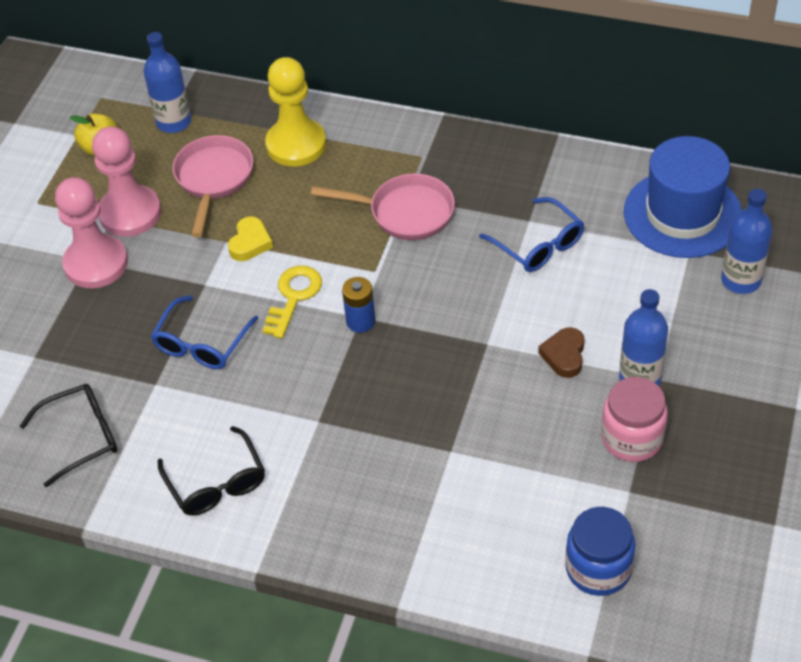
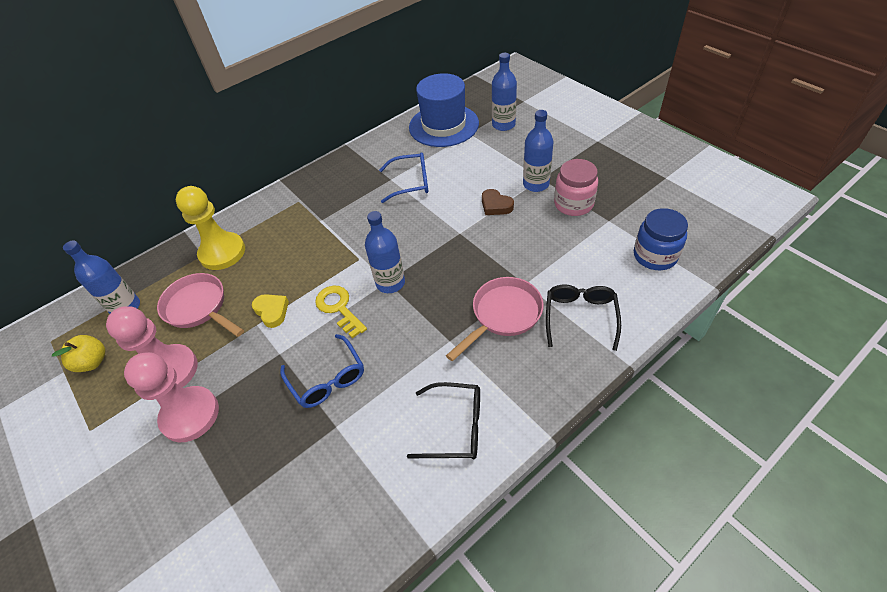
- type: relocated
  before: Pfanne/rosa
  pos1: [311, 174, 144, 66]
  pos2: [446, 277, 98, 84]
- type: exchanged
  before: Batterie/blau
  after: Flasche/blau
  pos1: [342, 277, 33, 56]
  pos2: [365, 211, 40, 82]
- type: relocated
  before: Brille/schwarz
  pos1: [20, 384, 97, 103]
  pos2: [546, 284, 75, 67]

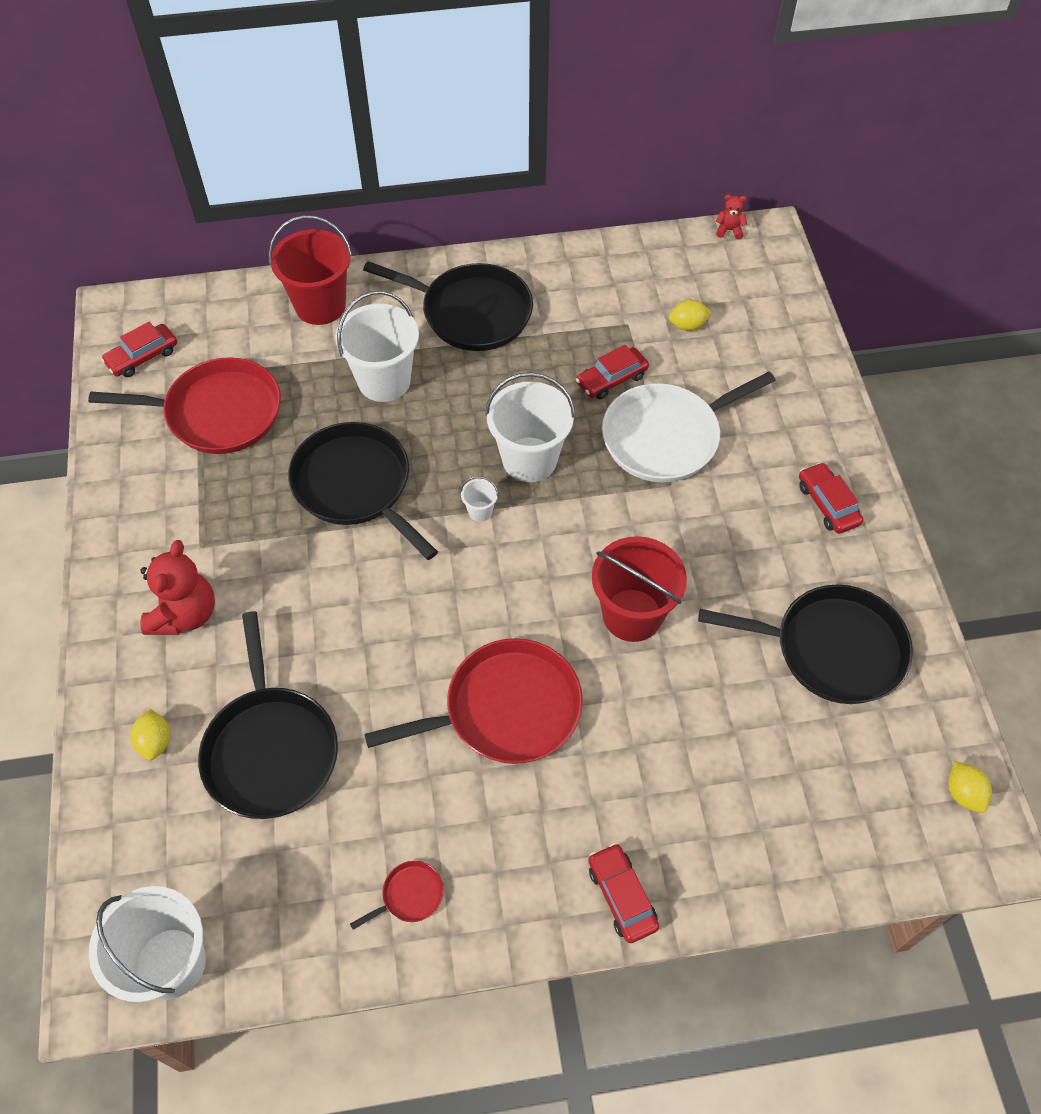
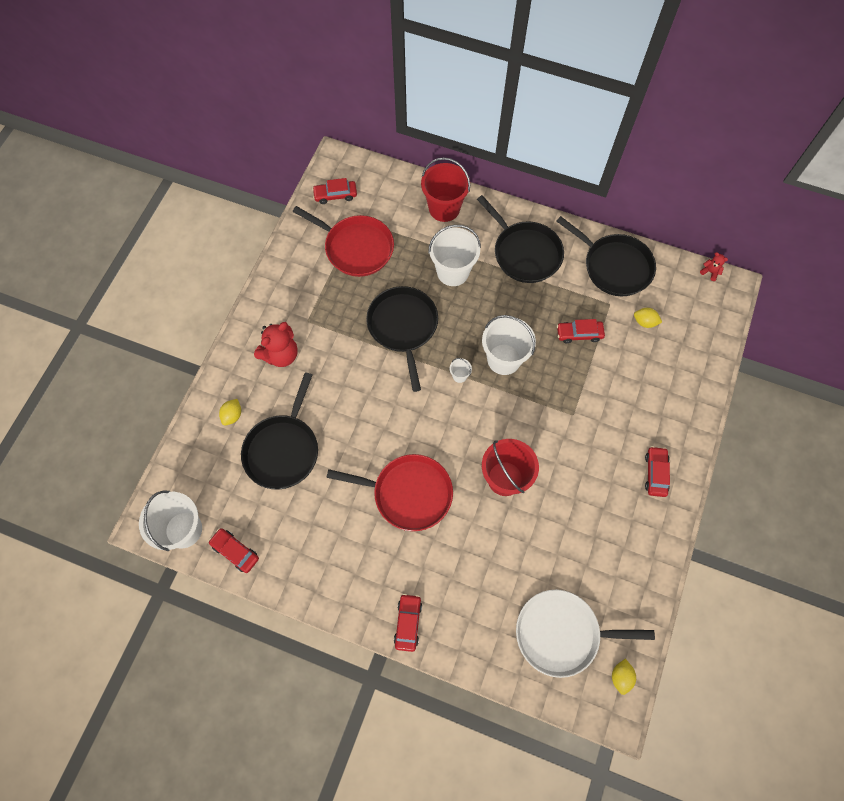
- type: relocated
  before: Pfanne/weiß
  pos1: [602, 372, 174, 111]
  pos2: [516, 590, 139, 88]
- type: relocated
  before: Pfanne/schwarz
  pos1: [698, 585, 215, 119]
  pos2: [556, 216, 100, 80]
- type: missing
  before: Pfanne/rot
  pos1: [350, 861, 94, 69]
- type: appeared
  after: Auto/rot
  pos2: [209, 528, 50, 45]

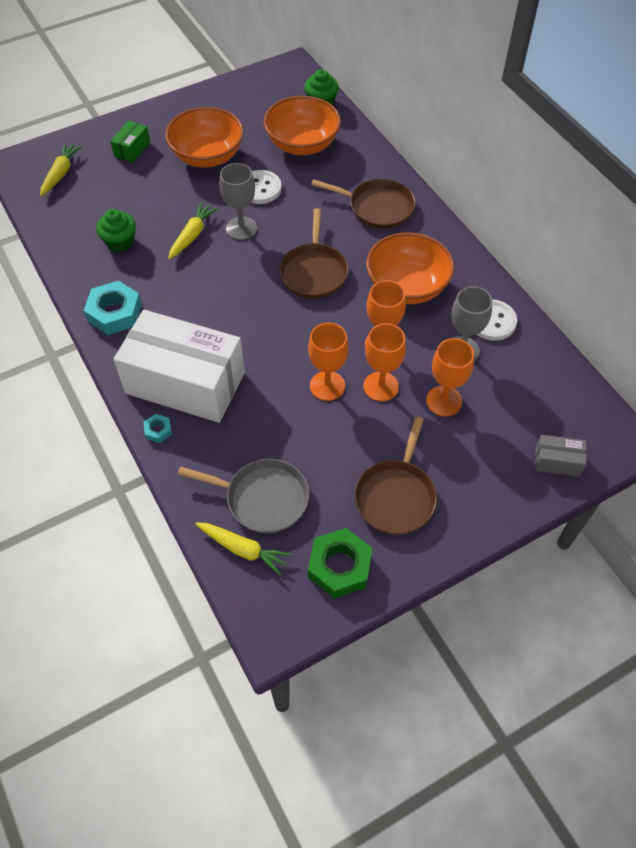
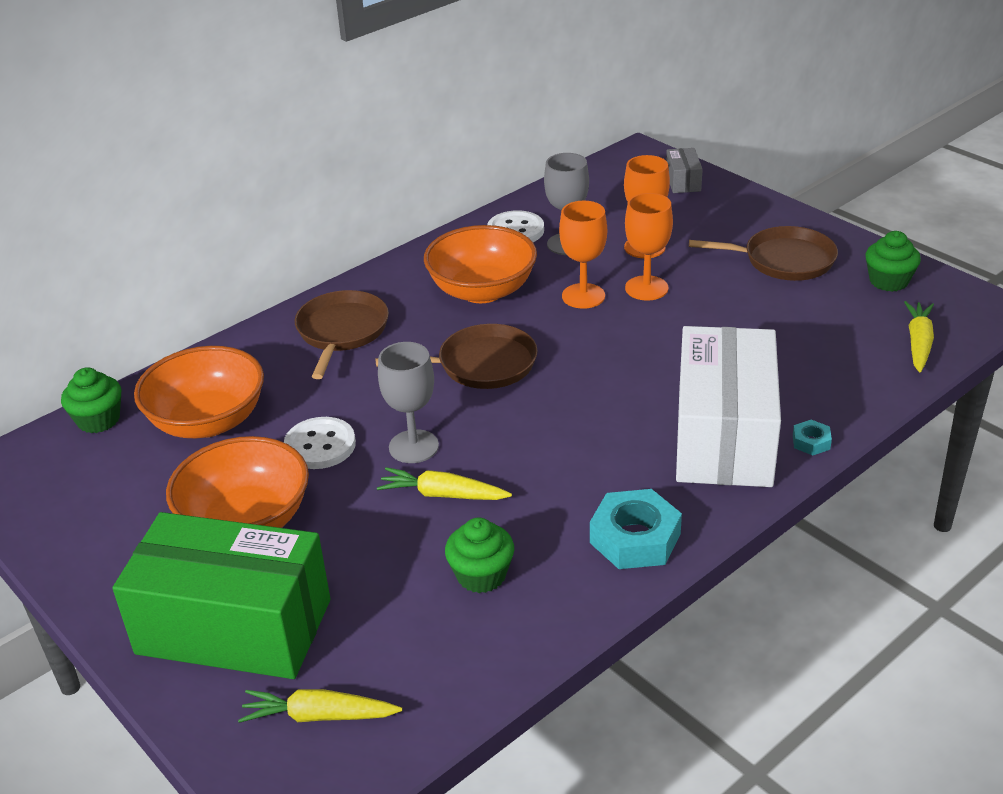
- type: size
  before: Schachtel/grün
  pos1: [110, 120, 40, 43]
  pos2: [112, 512, 218, 167]
  scale: 2.47
- type: missing
  before: Kelch/orange
  pos1: [308, 323, 41, 78]
- type: missing
  before: Pfanne/grau
  pos1: [178, 459, 131, 74]
- type: exchanged
  before: Sechskantmutter/grün
  after: Muffin/grün
  pos1: [308, 528, 64, 71]
  pos2: [865, 231, 56, 61]

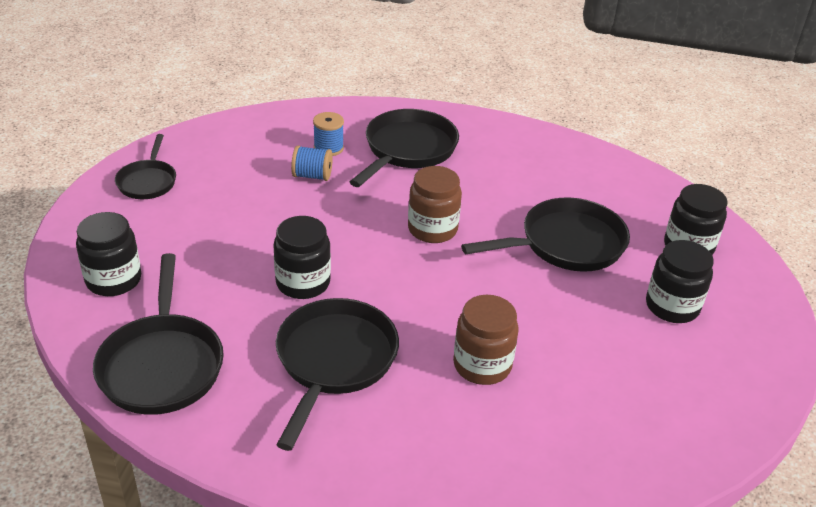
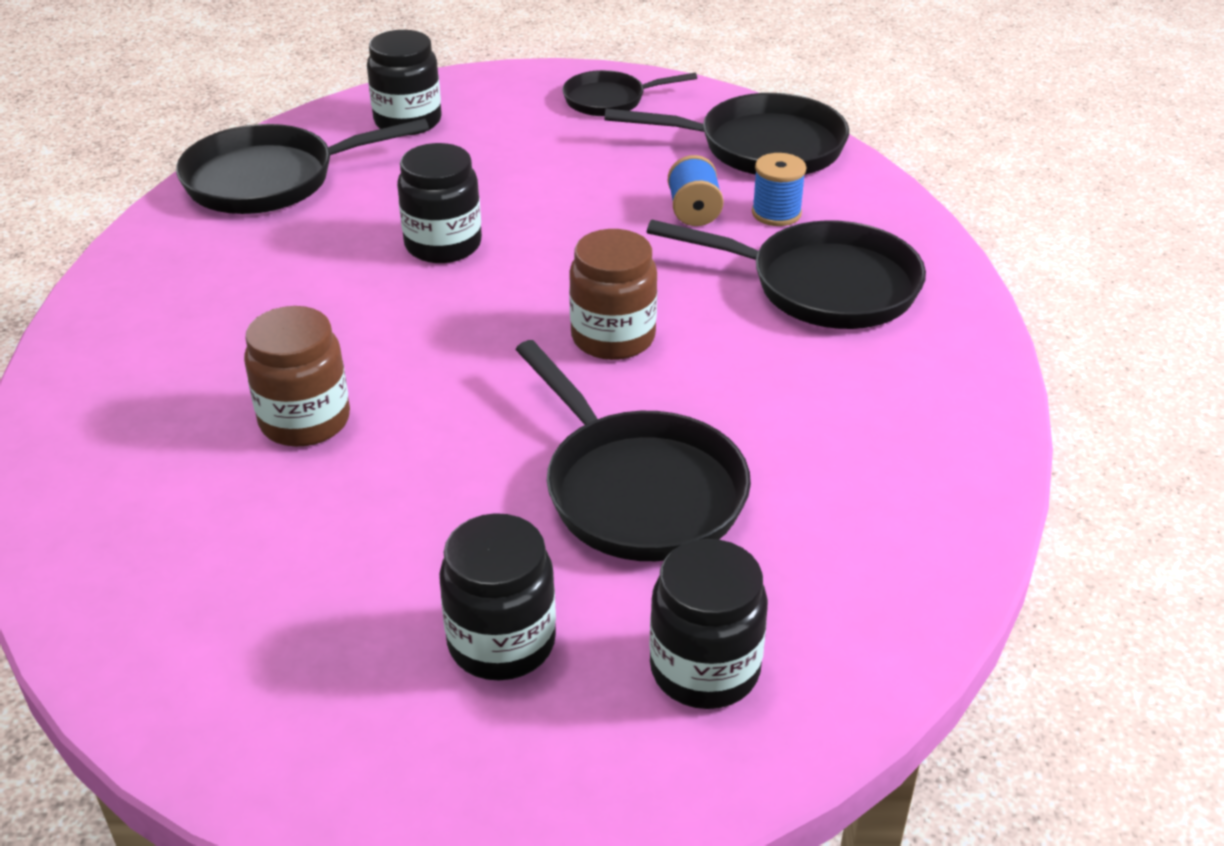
- type: relocated
  before: Pfanne/schwarz
  pos1: [276, 298, 123, 153]
  pos2: [604, 93, 245, 82]

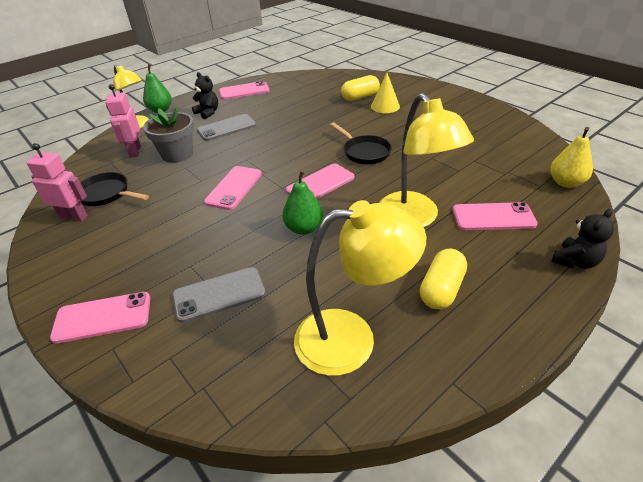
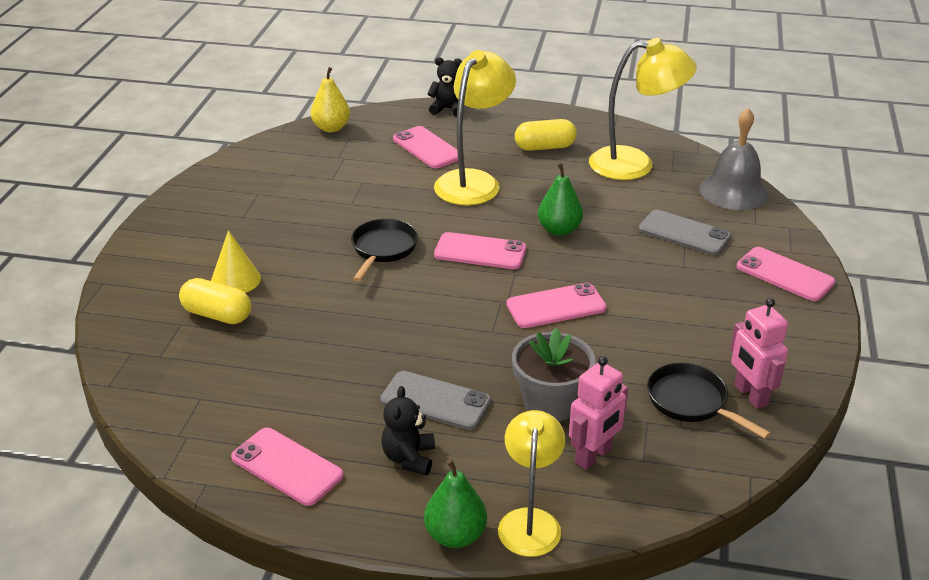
- type: spun
  before: Pfanne/schwarz
  pos1: [80, 172, 69, 34]
  pos2: [647, 363, 124, 76]
  turn: 150
- type: spun
  before: Lampe/gelb
  pos1: [294, 200, 133, 176]
  pos2: [589, 38, 108, 142]
  turn: 135
- type: appeared
  after: Glocke/grau
  pos2: [699, 108, 70, 102]

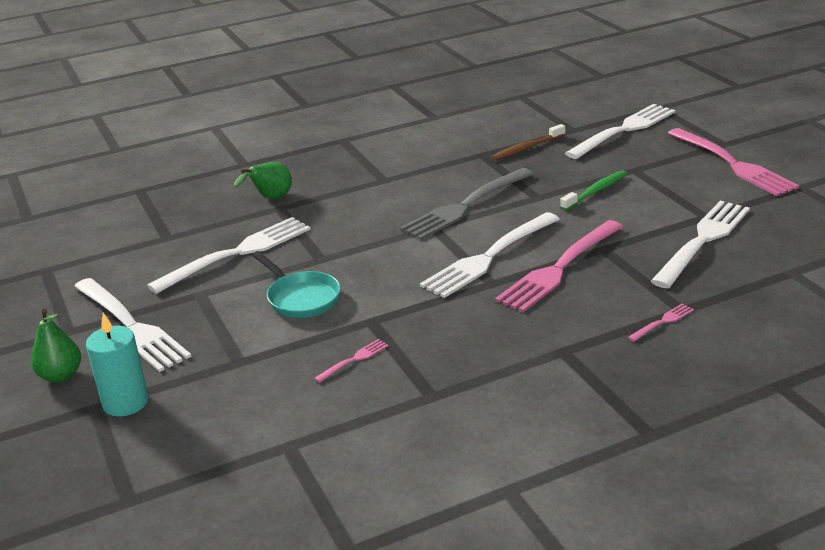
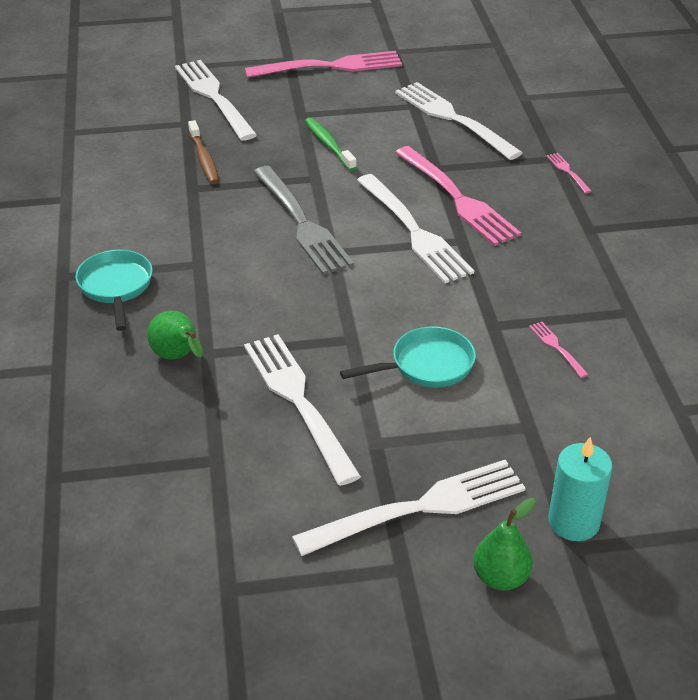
- type: appeared
  after: Pfanne/türkis
  pos2: [75, 250, 77, 81]

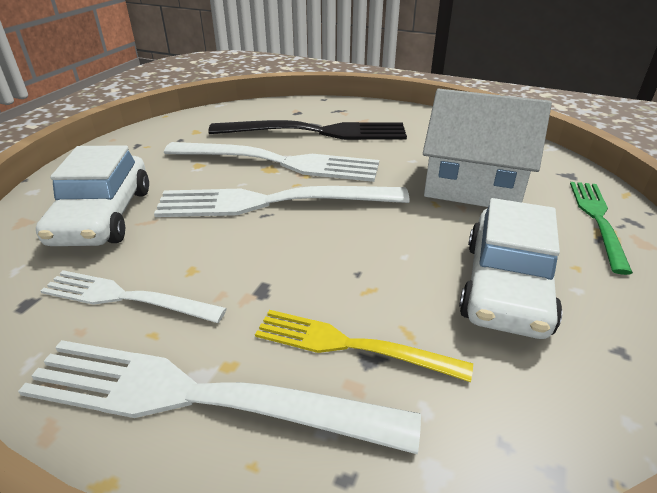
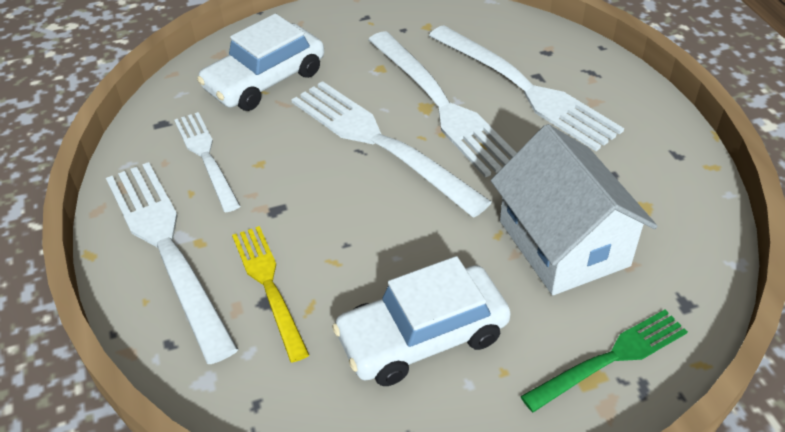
- type: colour
  before: Gabel/schwarz
  after: Gabel/weiß
  pos1: [208, 120, 199, 20]
  pos2: [429, 25, 195, 126]

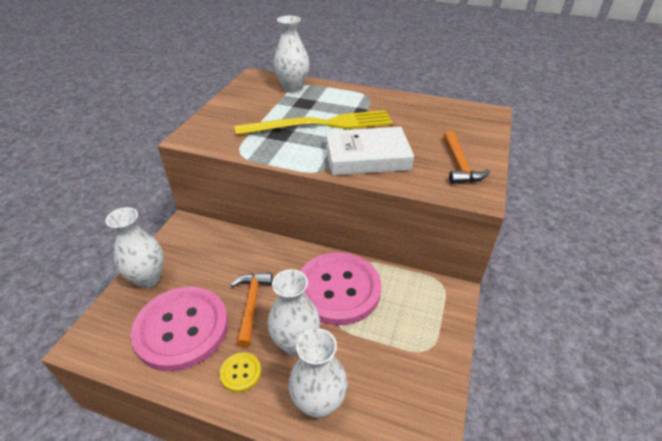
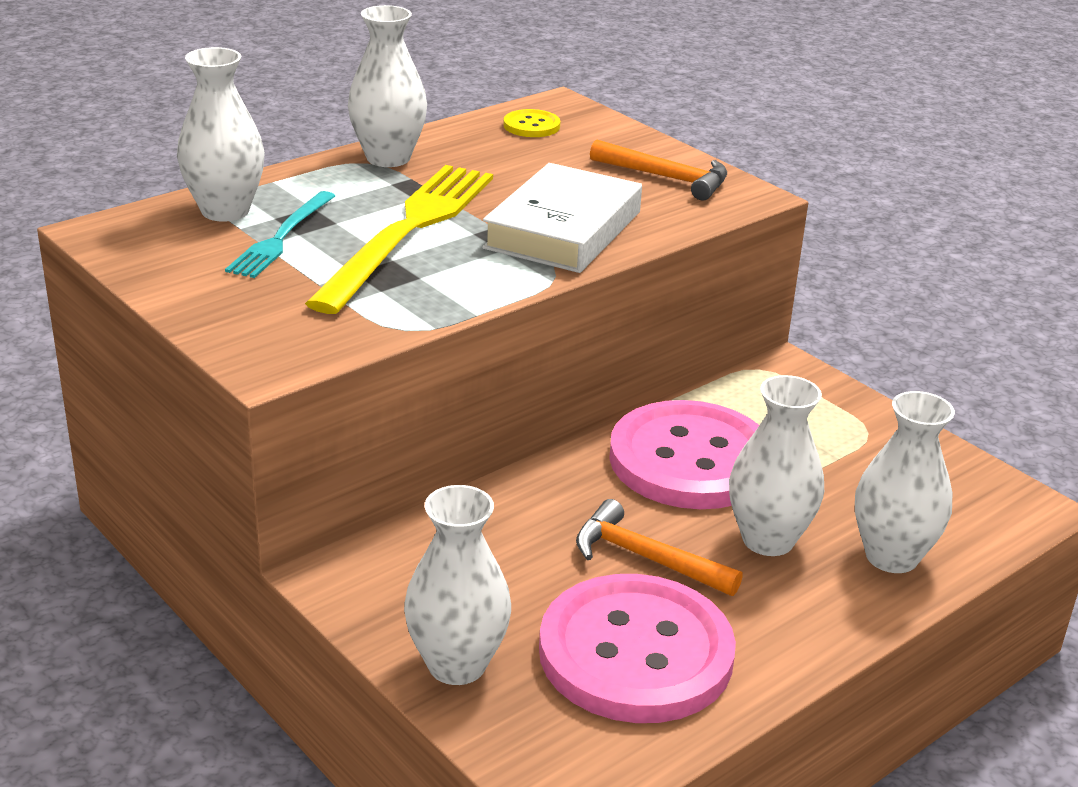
- type: relocated
  before: Knopf/gelb
  pos1: [220, 352, 41, 40]
  pos2: [503, 109, 57, 28]
- type: appeared
  after: Vase/weiß
  pos2: [348, 5, 79, 162]
- type: appeared
  after: Gabel/türkis
  pos2: [225, 191, 110, 87]

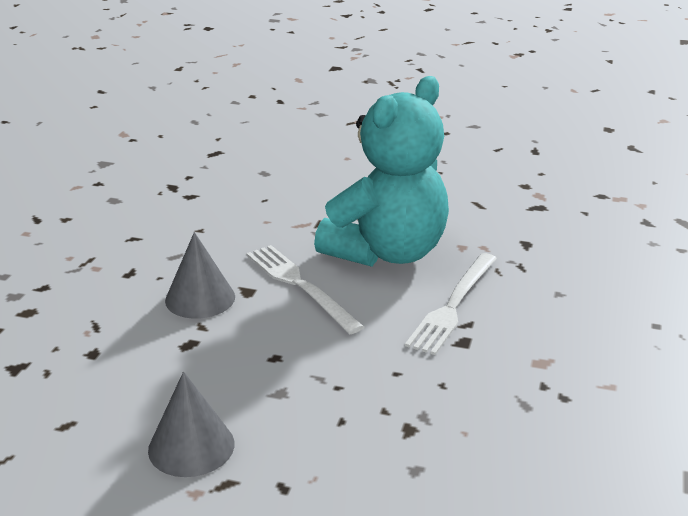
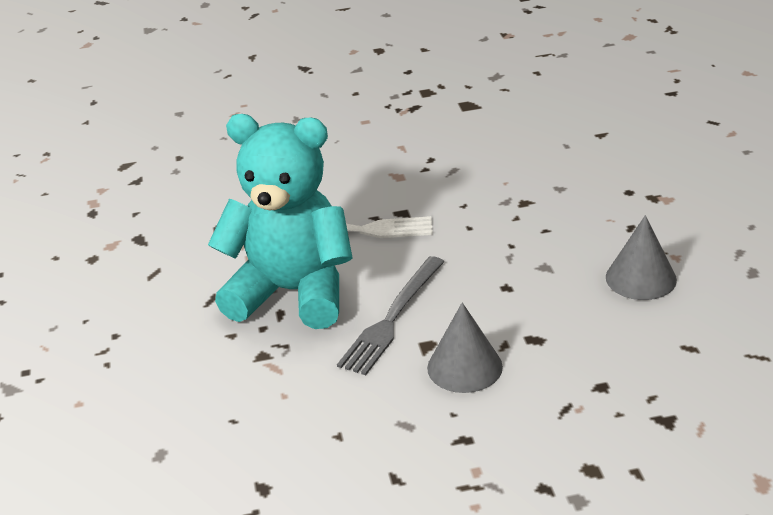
- type: colour
  before: Gabel/weiß
  after: Gabel/grau
  pos1: [246, 245, 118, 89]
  pos2: [337, 256, 108, 119]

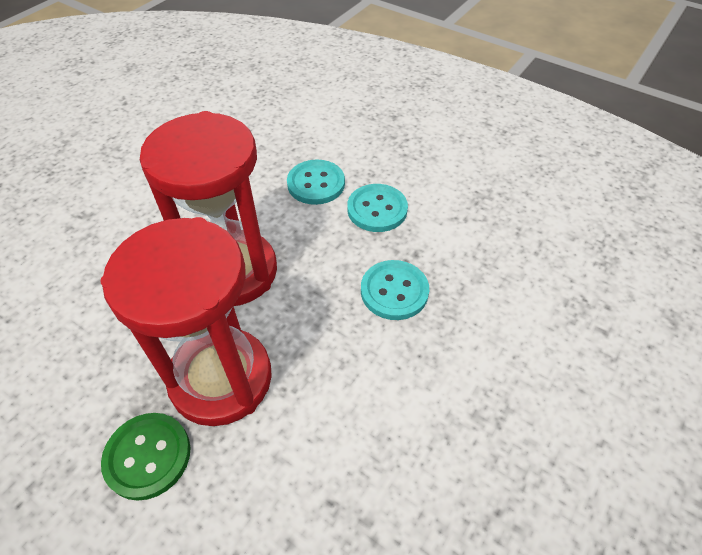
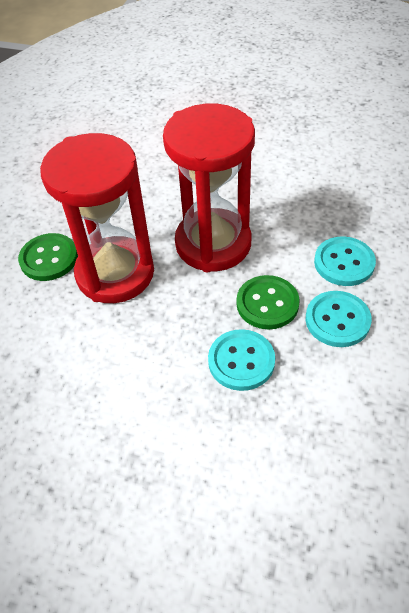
- type: appeared
  after: Knopf/grün
  pos2: [236, 275, 64, 55]

